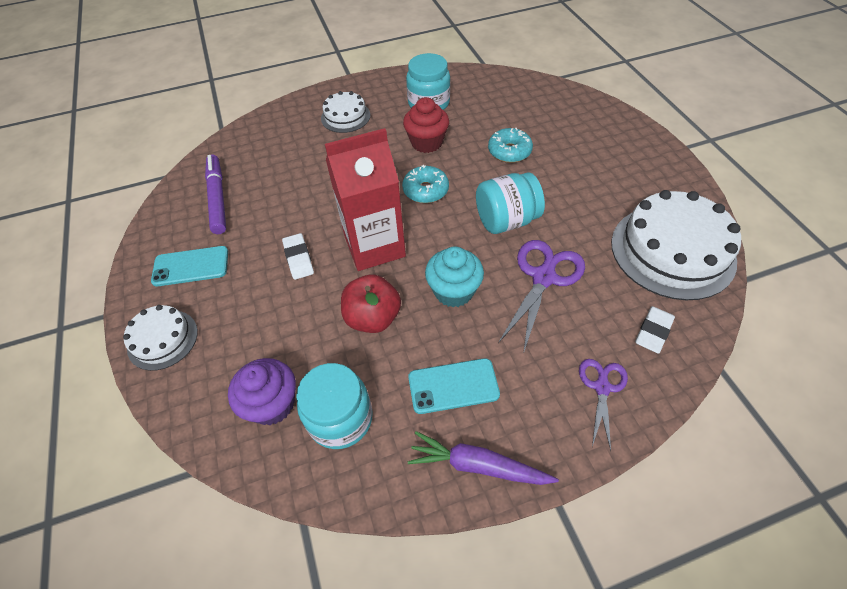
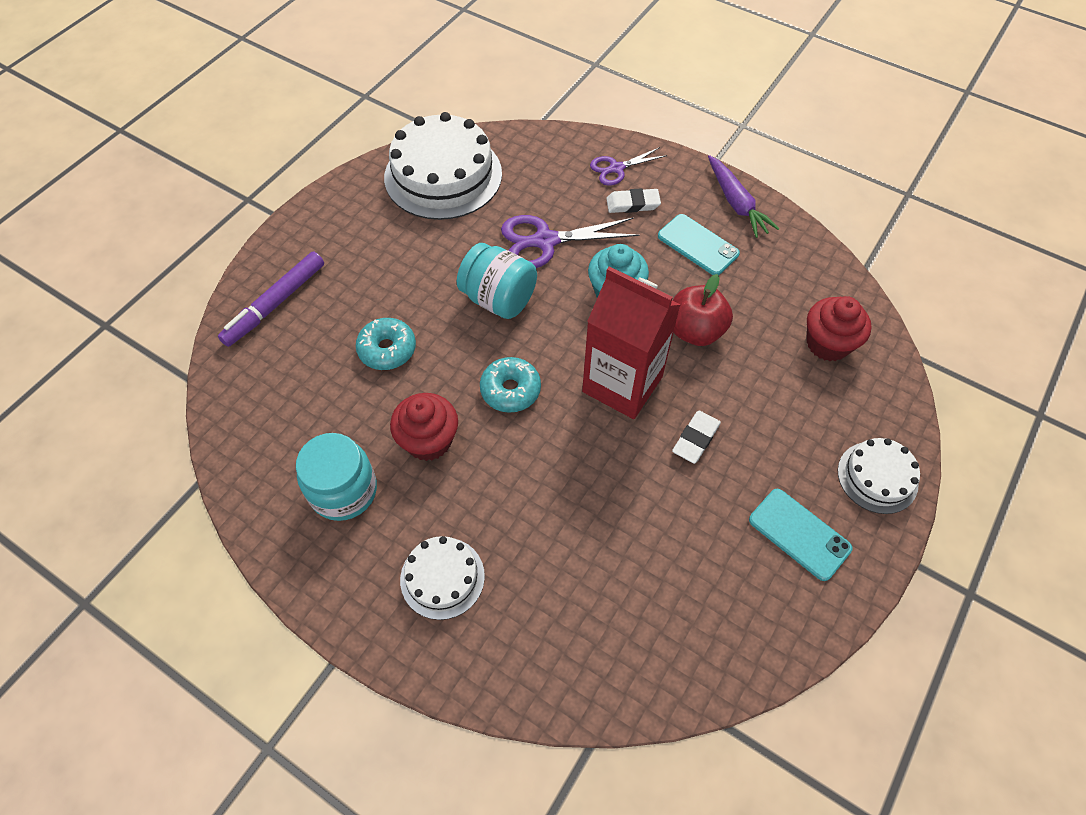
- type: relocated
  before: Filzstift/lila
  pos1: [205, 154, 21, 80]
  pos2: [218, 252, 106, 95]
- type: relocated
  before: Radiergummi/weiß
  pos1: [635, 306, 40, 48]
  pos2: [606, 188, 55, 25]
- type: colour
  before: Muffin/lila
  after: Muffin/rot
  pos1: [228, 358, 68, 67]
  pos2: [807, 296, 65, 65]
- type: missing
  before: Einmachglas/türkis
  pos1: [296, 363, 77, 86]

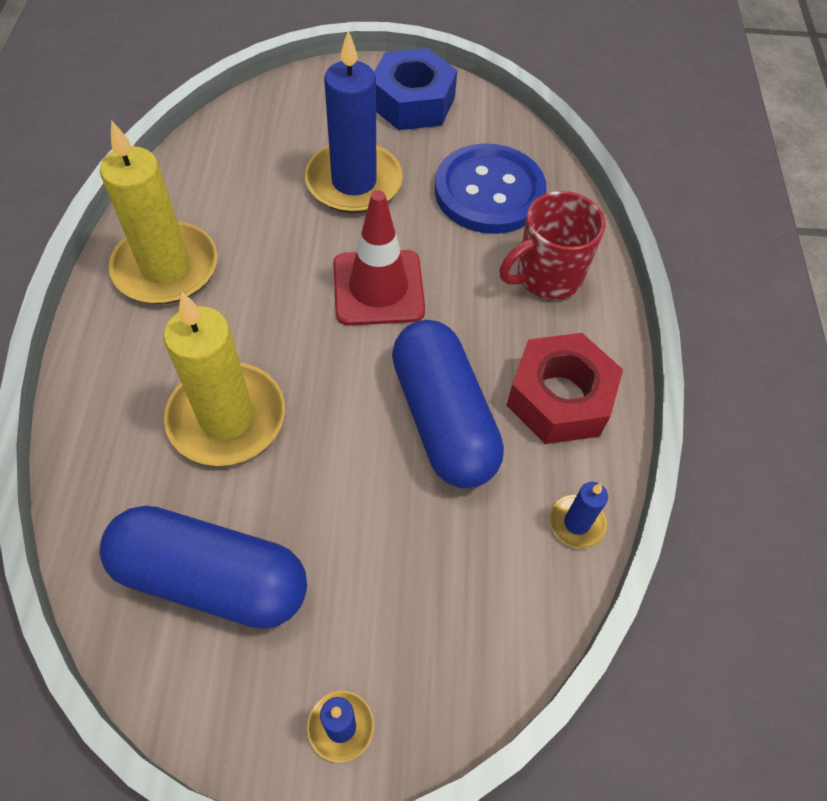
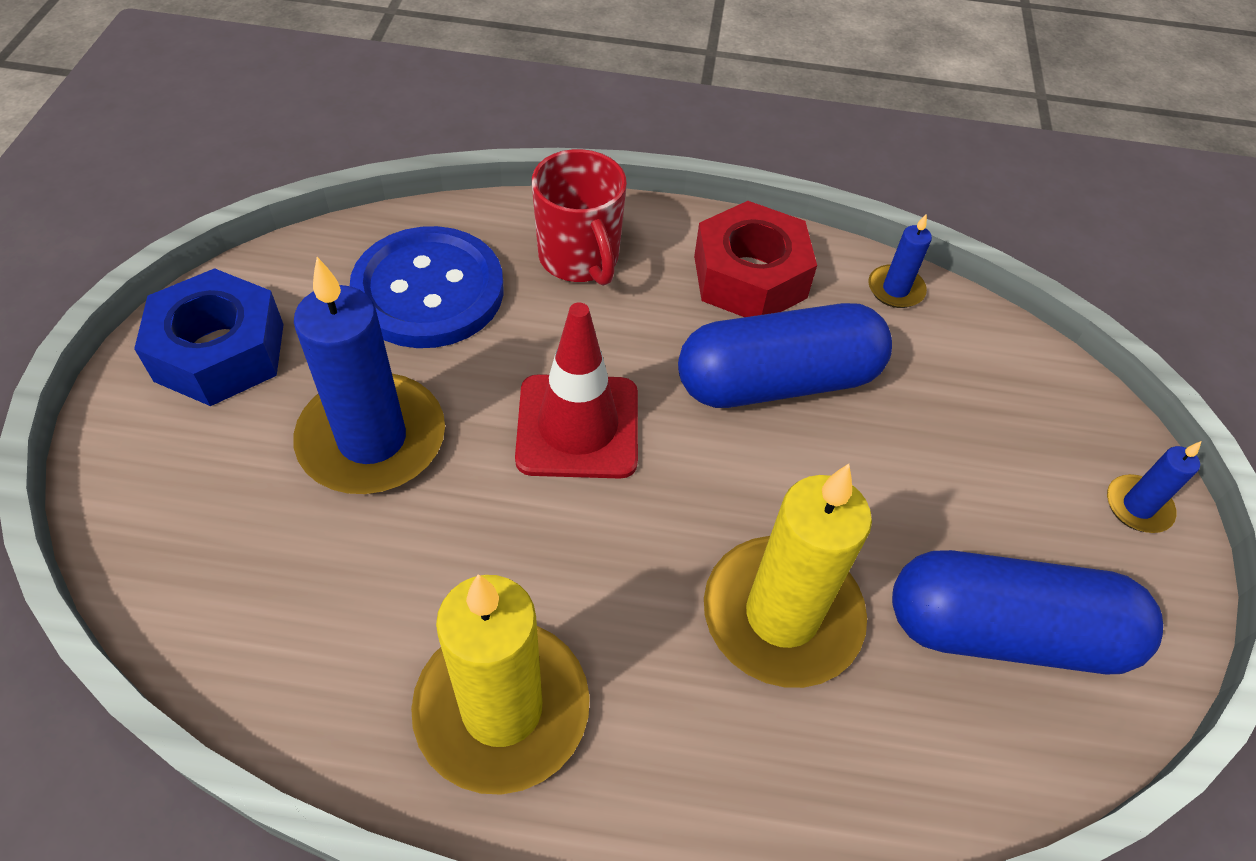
- type: spun
  before: Kapsel/blau
  pos1: [99, 506, 208, 123]
  pos2: [892, 550, 271, 124]
  turn: 75

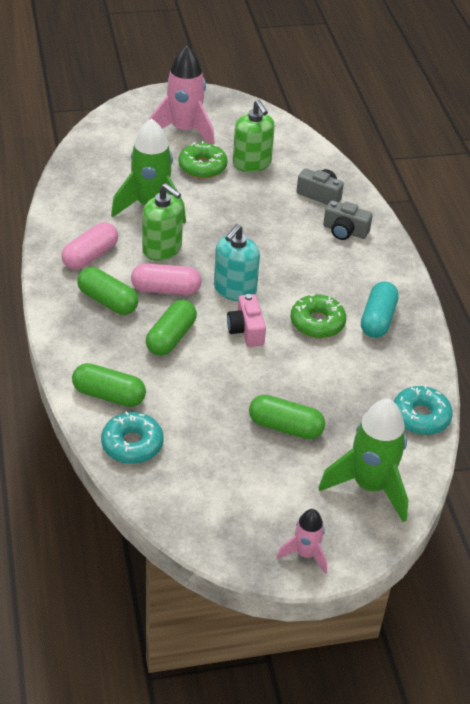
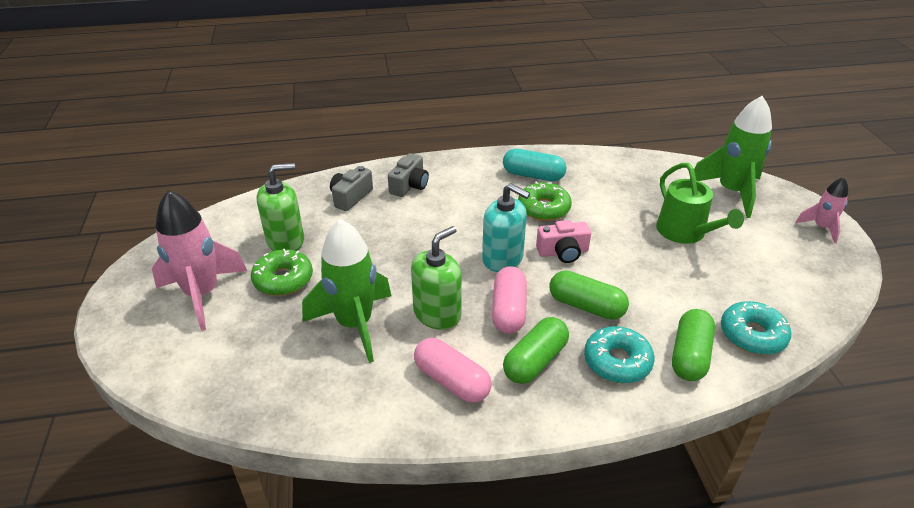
- type: relocated
  before: Donut/türkis
  pos1: [394, 385, 59, 50]
  pos2: [584, 326, 71, 57]
- type: exchanged
  before: Kapsel/grün
  after: Gießkanne/grün
  pos1: [249, 395, 76, 44]
  pos2: [656, 163, 88, 81]

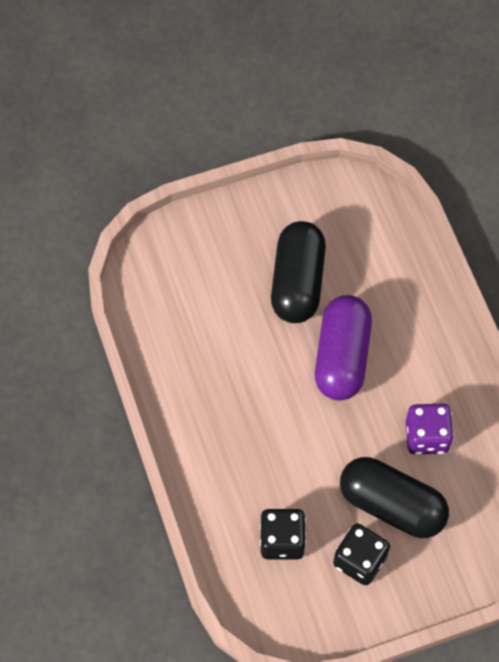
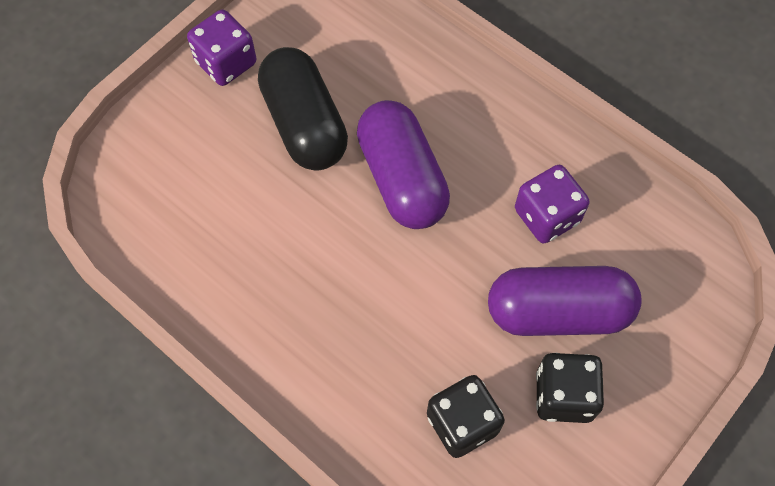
- type: colour
  before: Kapsel/schwarz
  after: Kapsel/lila
  pos1: [340, 457, 109, 81]
  pos2: [488, 266, 154, 70]
- type: appeared
  after: Spielwürfel/lila
  pos2: [187, 9, 69, 77]

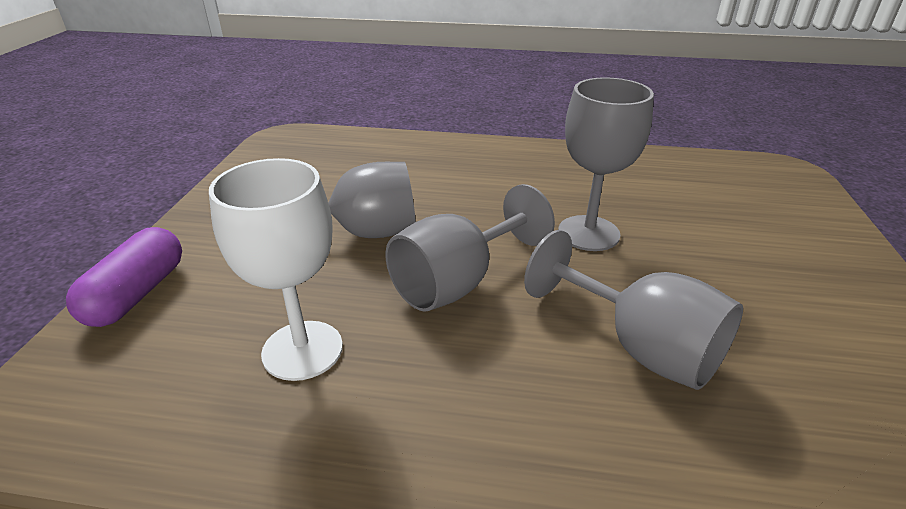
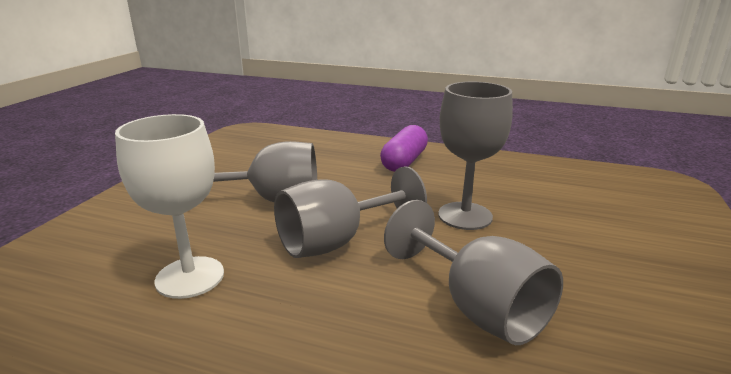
- type: relocated
  before: Kapsel/lila
  pos1: [66, 227, 116, 100]
  pos2: [380, 125, 48, 47]

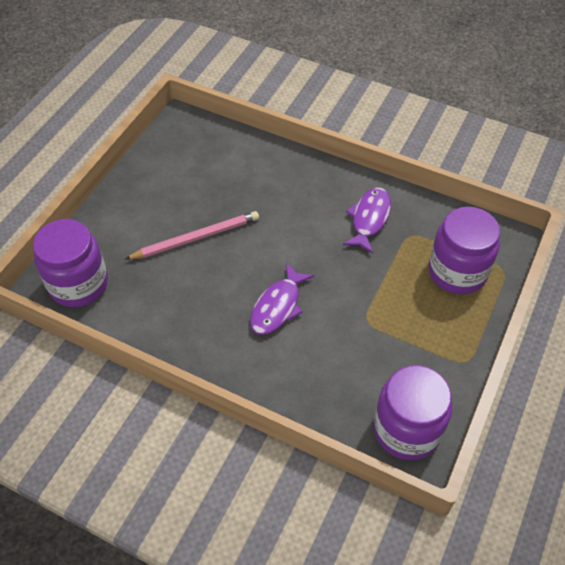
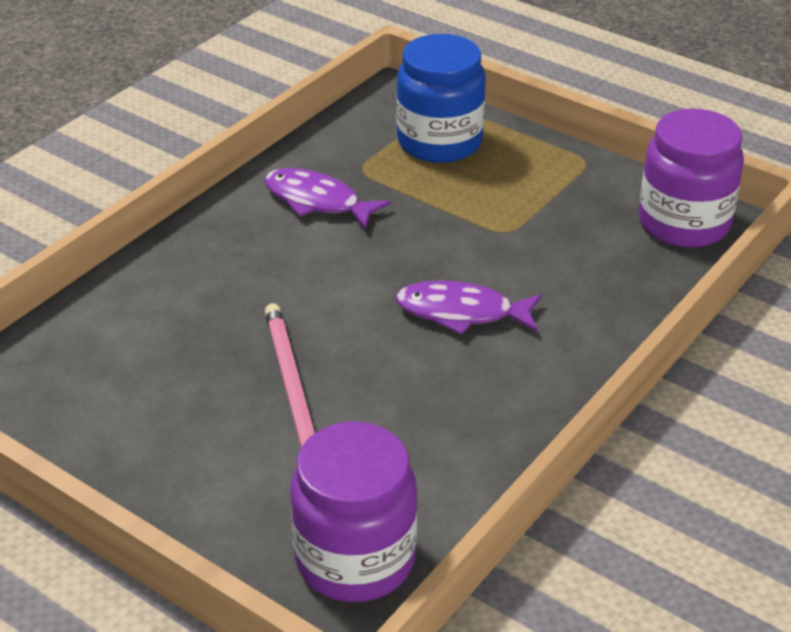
- type: colour
  before: Einmachglas/lila
  after: Einmachglas/blau
  pos1: [429, 207, 71, 87]
  pos2: [396, 34, 90, 129]
- type: spun
  before: Fisch/lila
  pos1: [250, 263, 64, 72]
  pos2: [395, 280, 147, 55]
  turn: 150

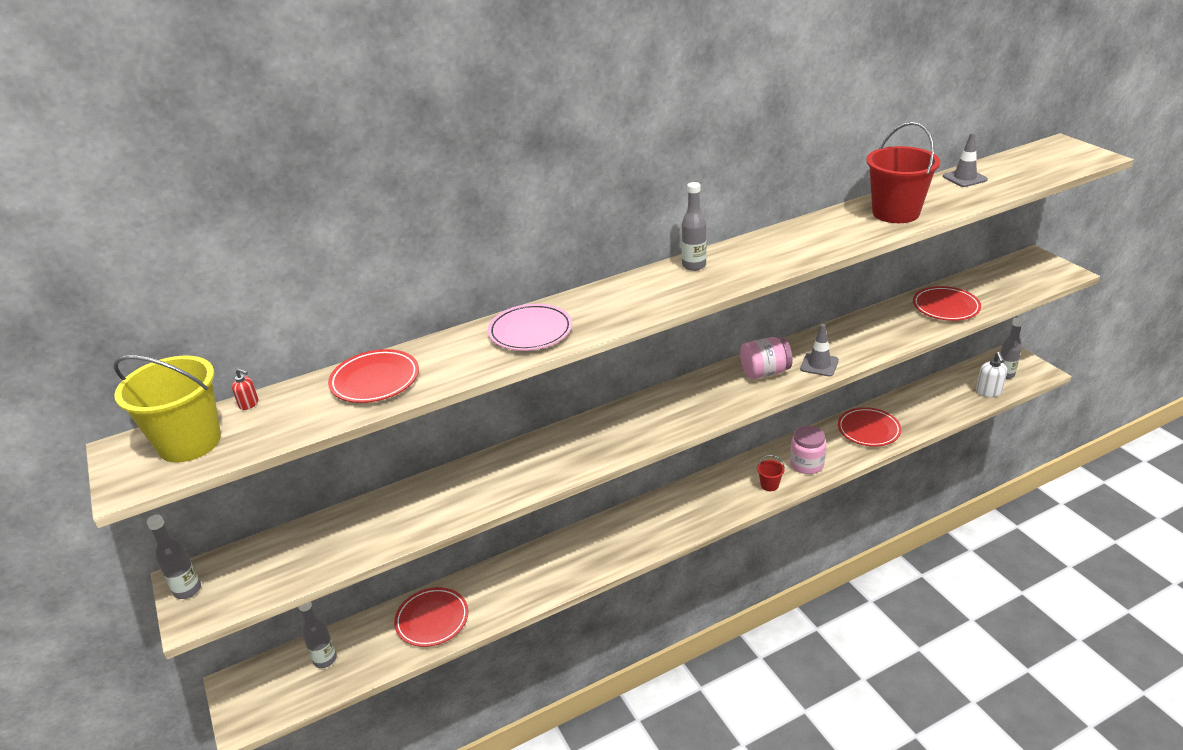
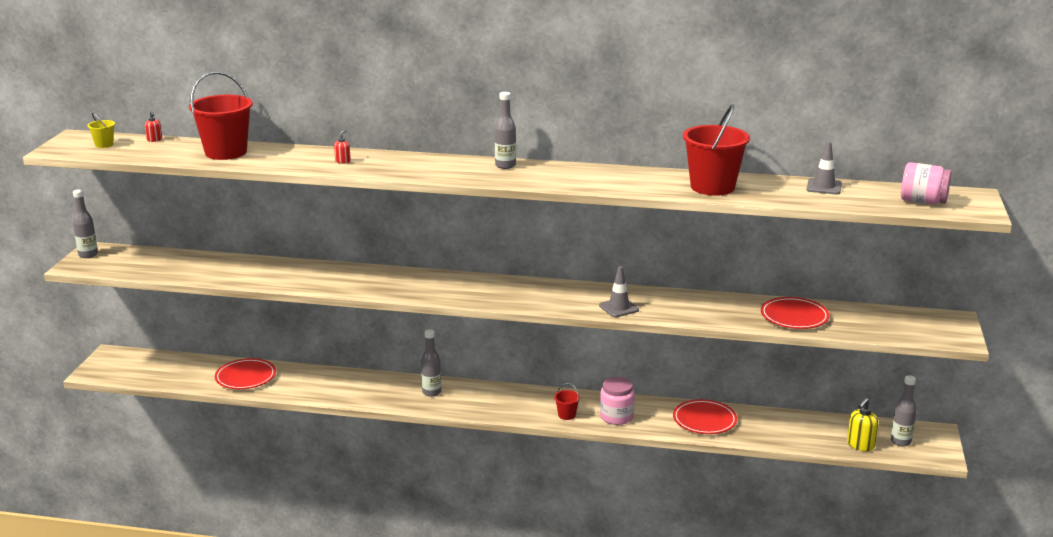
- type: exchanged
  before: Teller/rosa
  after: Seifenspender/rot
  pos1: [488, 304, 84, 47]
  pos2: [334, 130, 17, 34]
- type: relocated
  before: Einmachglas/rosa
  pos1: [740, 337, 53, 42]
  pos2: [901, 162, 51, 42]
- type: exchanged
  before: Teller/rot
  after: Eimer/rot
  pos1: [328, 349, 91, 54]
  pos2: [189, 72, 64, 88]
- type: colour
  before: Seifenspender/weiß
  after: Seifenspender/gelb
  pos1: [976, 352, 31, 45]
  pos2: [847, 398, 31, 53]
- type: size
  before: Eimer/gelb
  pos1: [114, 356, 107, 107]
  pos2: [87, 113, 28, 35]
  scale: 0.44
- type: relocated
  before: Flasche/grau
  pos1: [298, 602, 39, 66]
  pos2: [421, 329, 20, 68]

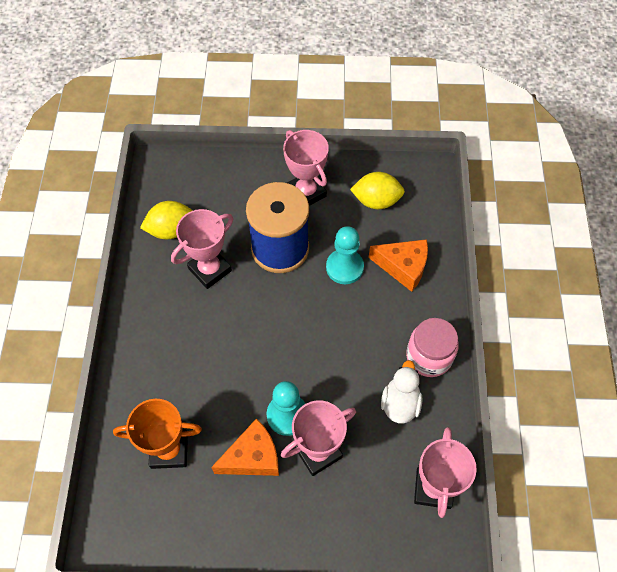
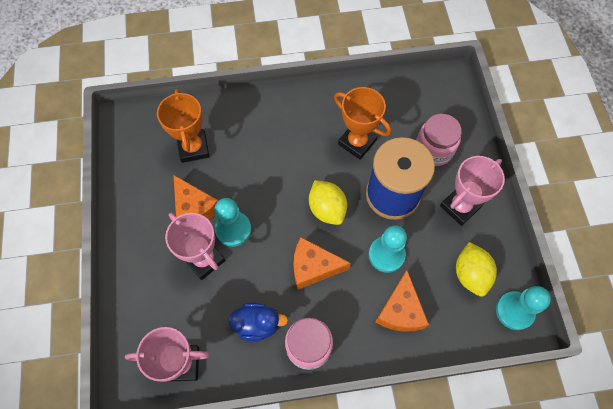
- type: relocated
  before: Zitrone/gelb
  pos1: [140, 201, 53, 38]
  pos2: [309, 180, 38, 45]
- type: colour
  before: Pokal/rosa
  after: Pokal/orange
  pos1: [171, 209, 62, 80]
  pos2: [334, 87, 57, 72]
- type: colour
  before: Ente/weiß
  after: Ente/blau
  pos1: [381, 360, 42, 64]
  pos2: [228, 303, 60, 38]
- type: appeared
  after: Einmachglas/rosa
  pos2: [416, 114, 46, 52]
- type: appeared
  after: Käse/orange
  pos2: [293, 237, 58, 53]
- type: appeared
  after: Bauer/türkis
  pos2: [496, 286, 55, 44]

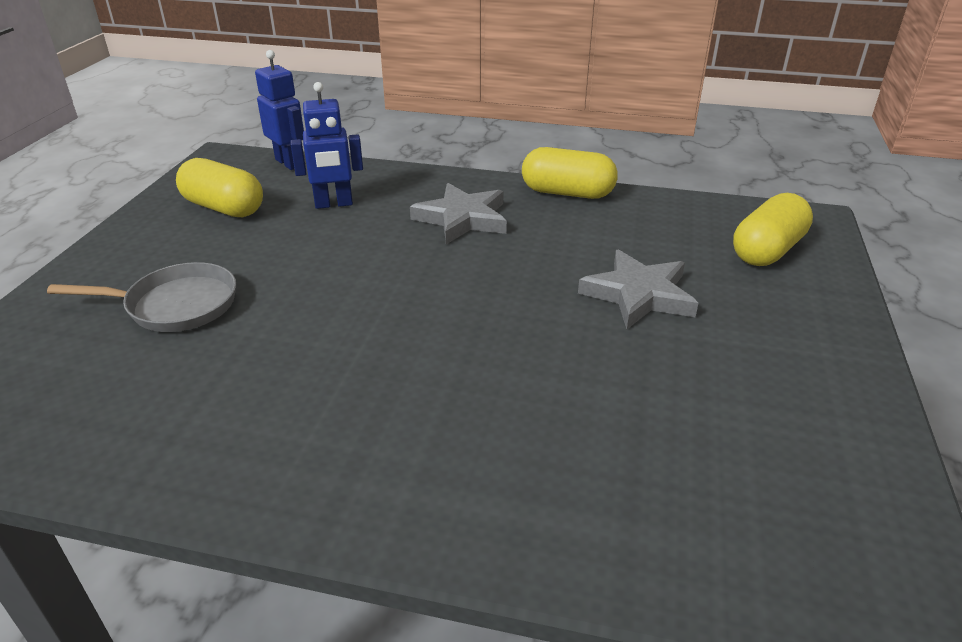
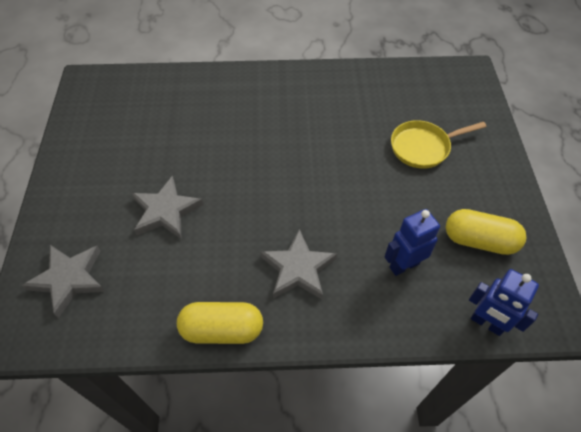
- type: exchanged
  before: Kapsel/gelb
  after: Stern/grau
  pos1: [733, 193, 80, 73]
  pos2: [22, 245, 83, 73]
- type: colour
  before: Pfanne/grau
  after: Pfanne/gelb
  pos1: [47, 262, 189, 70]
  pos2: [391, 120, 96, 49]

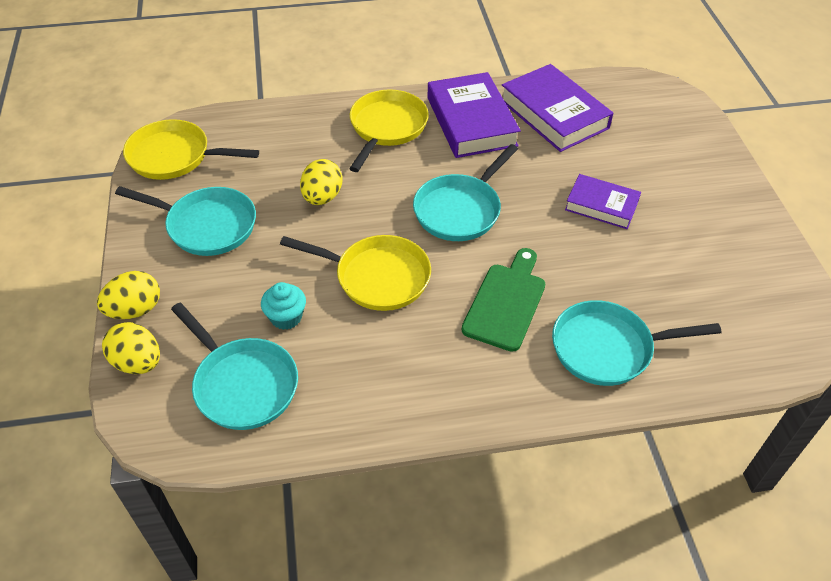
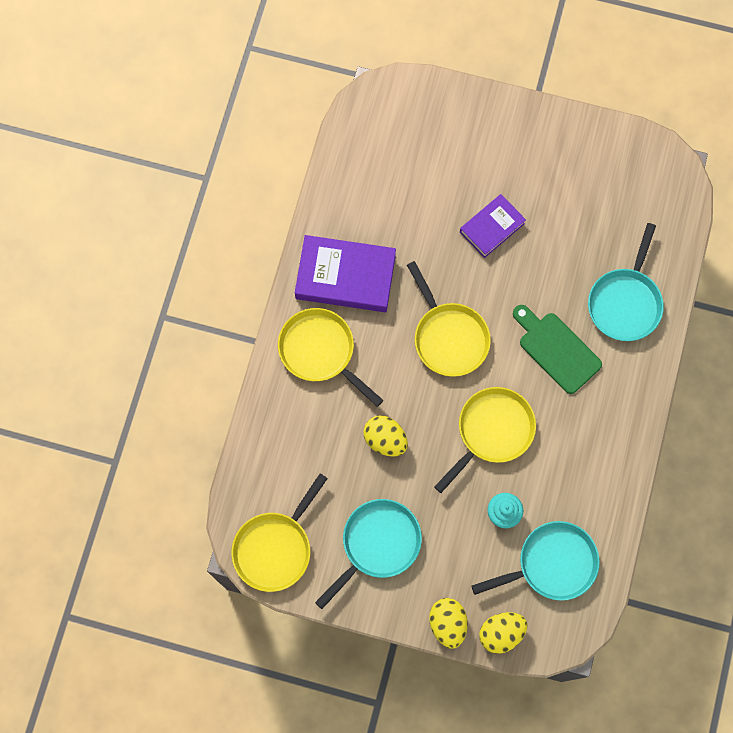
- type: missing
  before: Buch/lila
  pos1: [502, 64, 111, 88]
- type: colour
  before: Pfanne/türkis
  after: Pfanne/gelb
  pos1: [413, 144, 105, 97]
  pos2: [407, 261, 84, 116]

